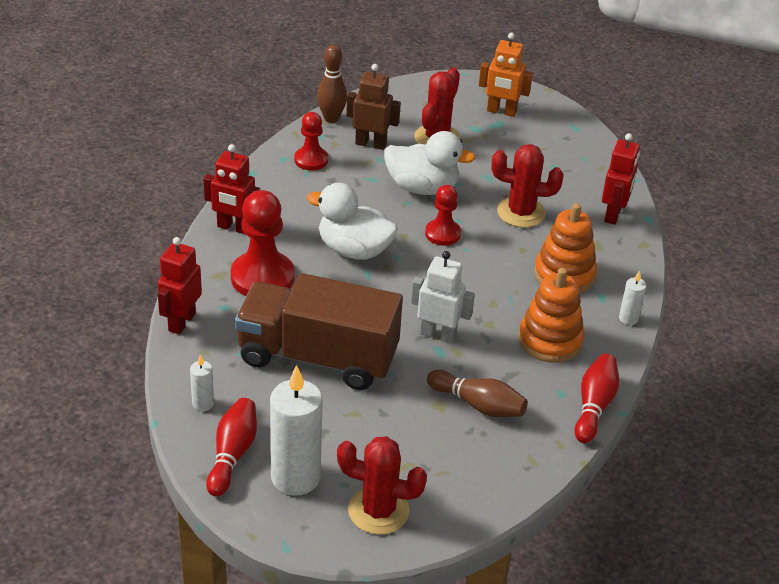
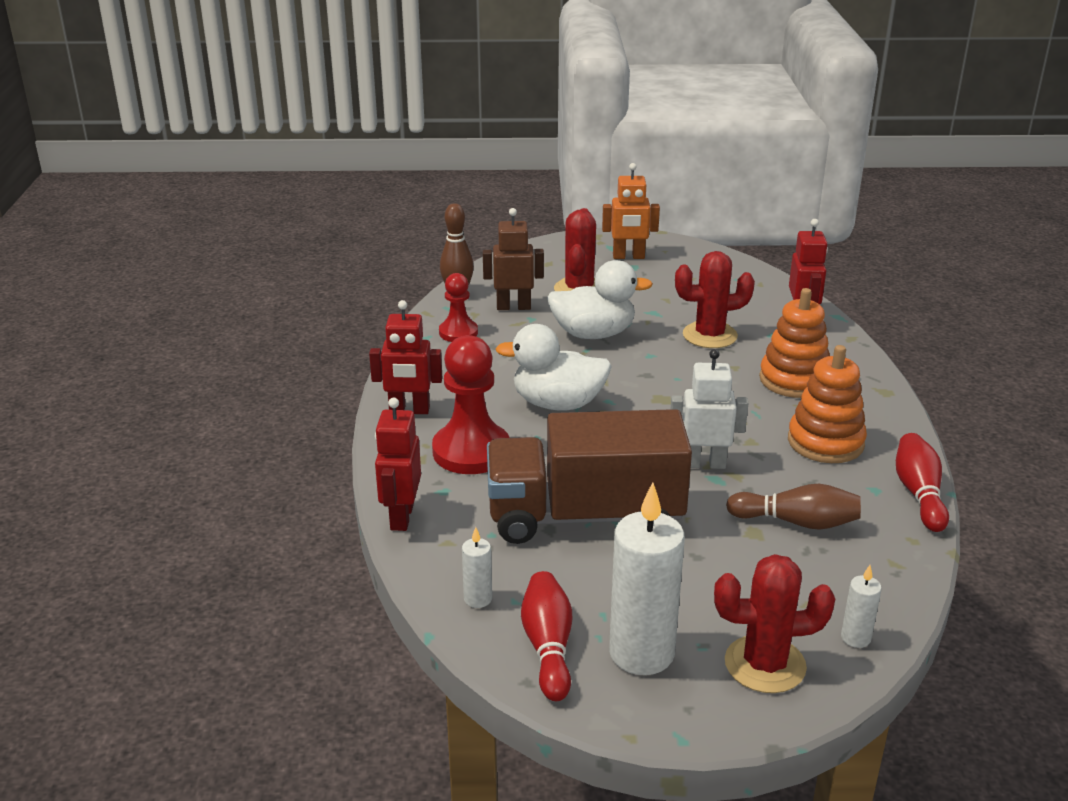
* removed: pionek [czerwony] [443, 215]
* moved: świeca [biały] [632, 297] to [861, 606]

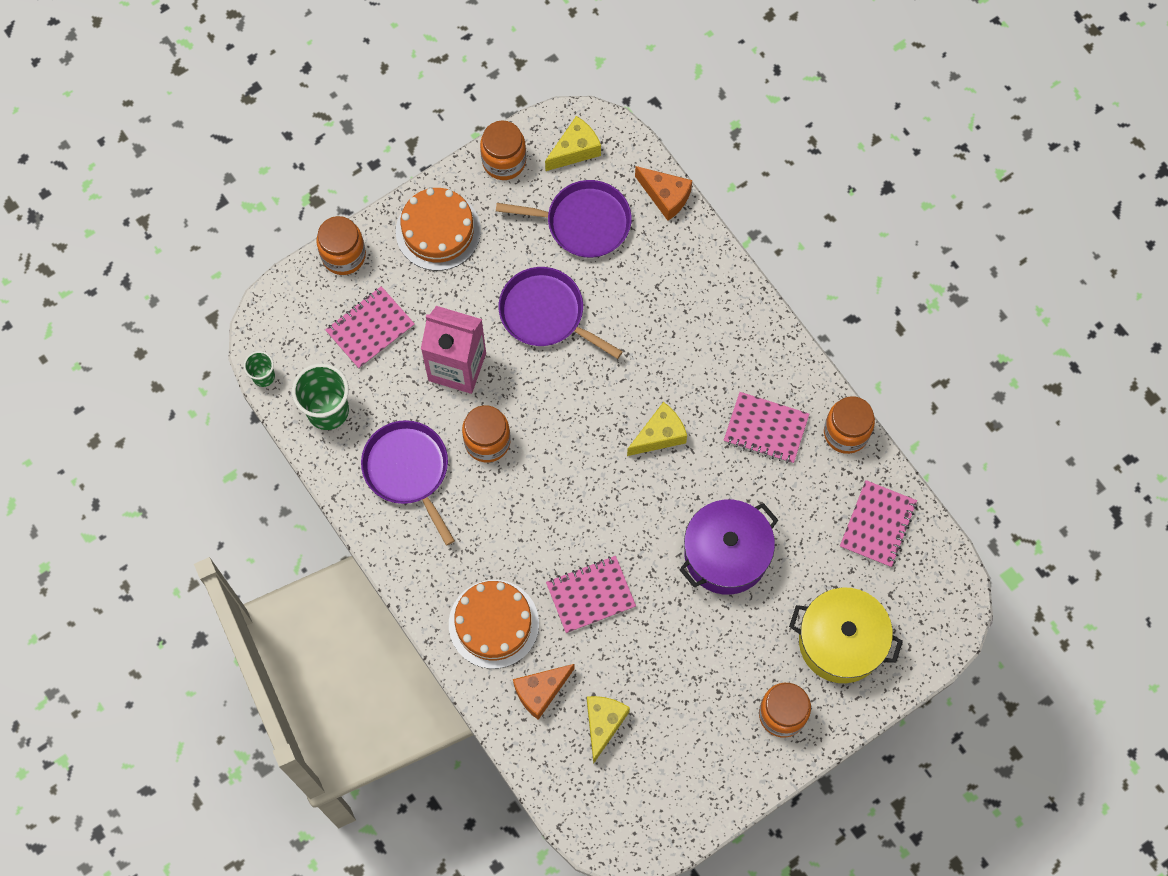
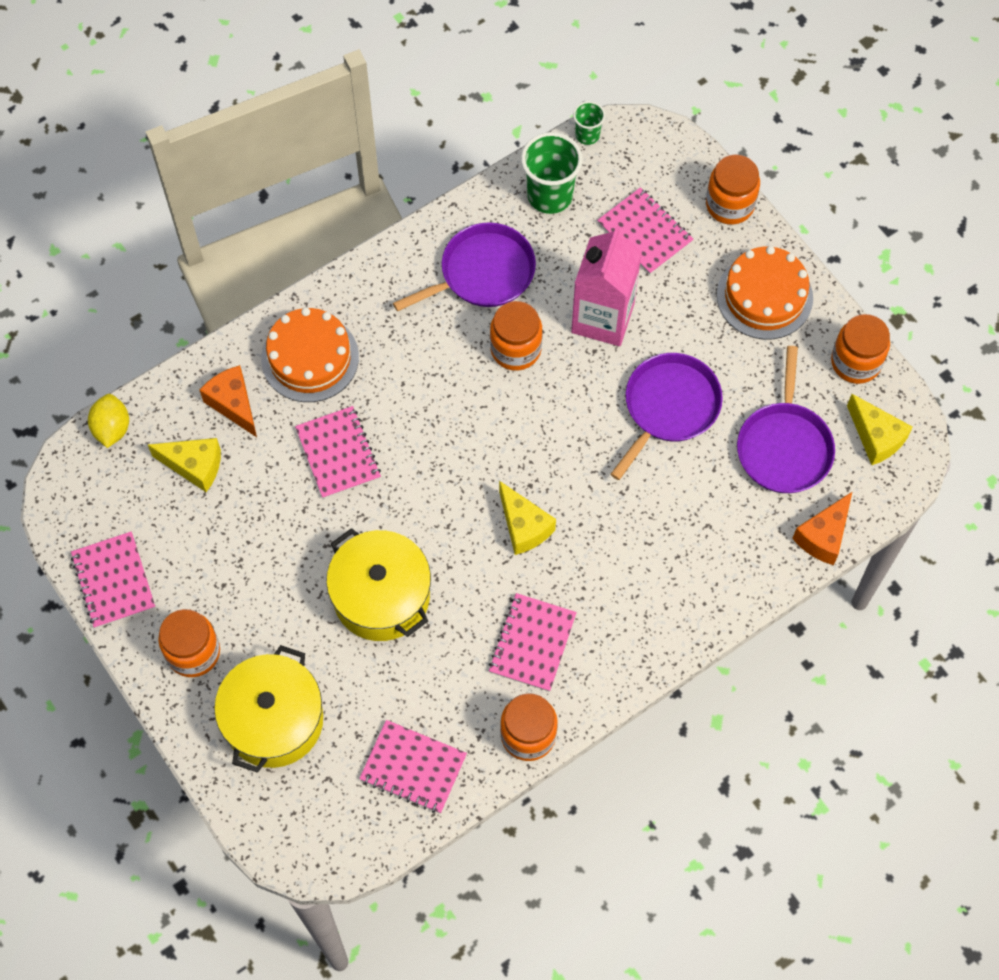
* added: zeszyt [różowy] [113, 580]
* added: cytryna [żółty] [108, 421]
* recoloured: garnek [fioletowy] [728, 547] to garnek [żółty] [378, 584]

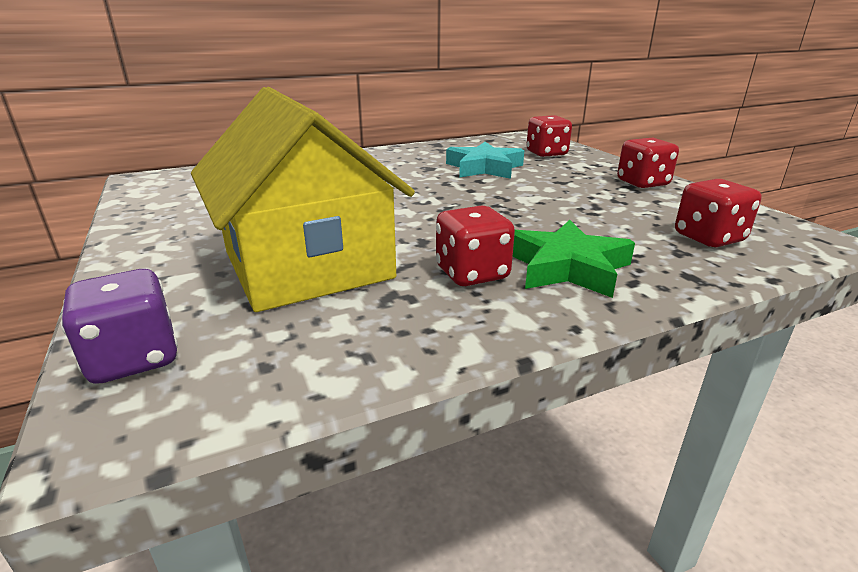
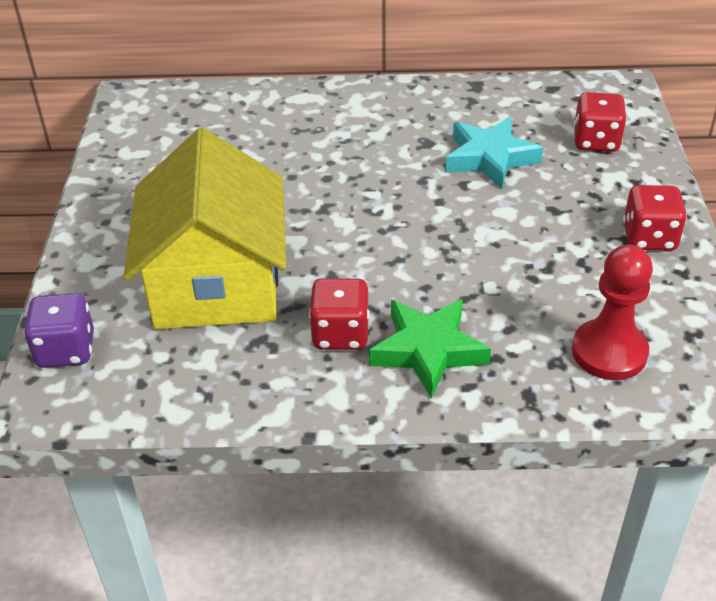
* replaced: kostka do gry [czerwony] [718, 213] to pionek [czerwony] [612, 312]

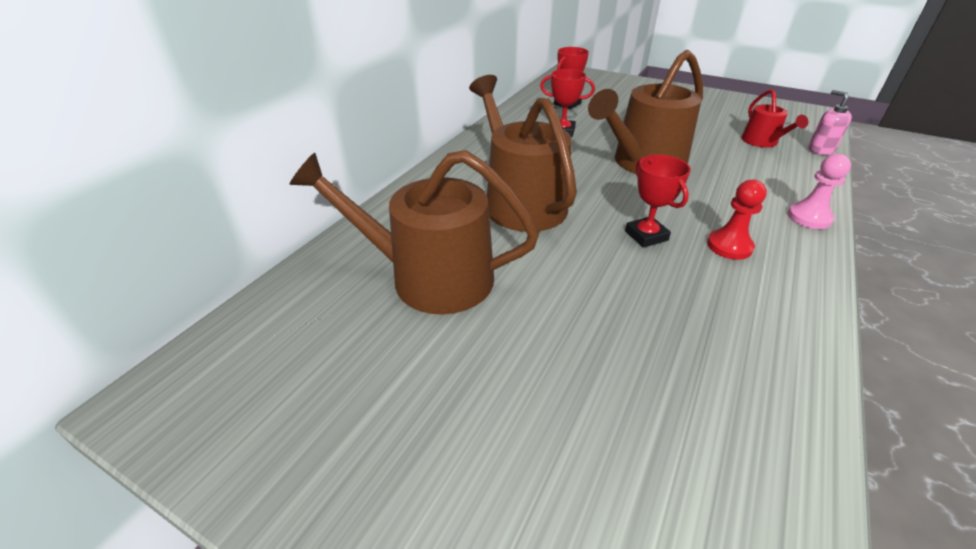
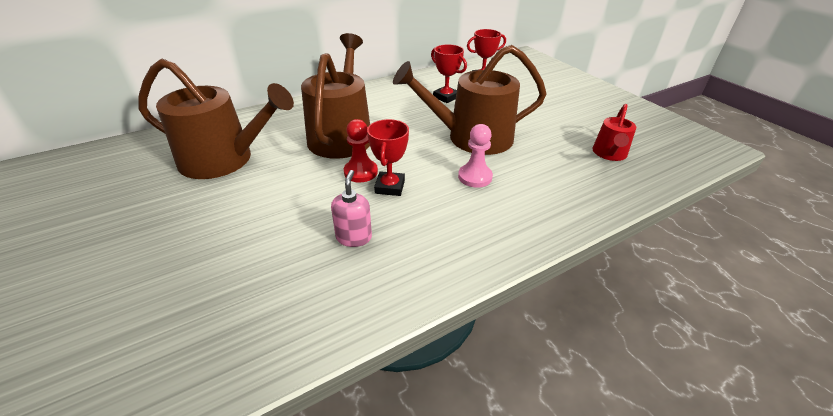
* moved: pionek [czerwony] [737, 220] to [361, 150]
* moved: pionek [różowy] [819, 191] to [475, 156]
* moved: dozownik mydła [różowy] [830, 122] to [351, 208]
* turned: konewka [brązowy] [414, 232] = [216, 119] 150 degrees clockwise

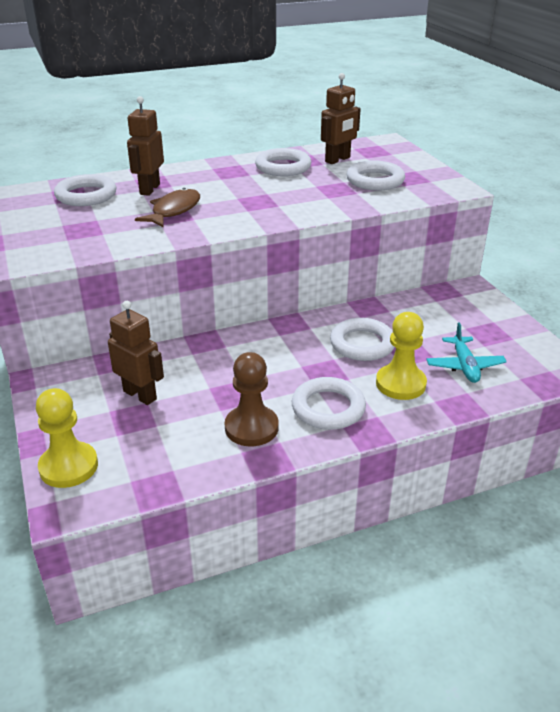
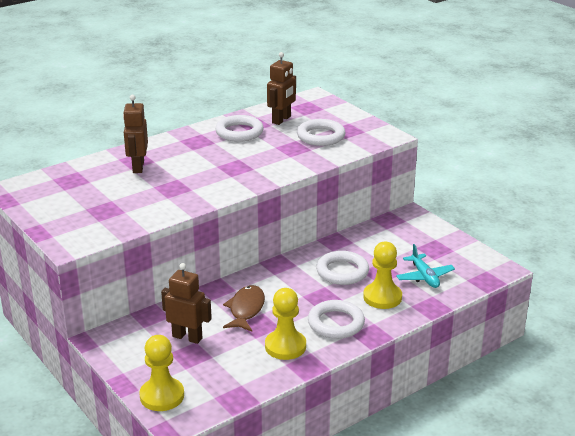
* removed: pierścień [biały] [85, 190]
* moved: ryba [brązowy] [167, 208] to [244, 308]
* recoloured: pionek [brązowy] [251, 399] to pionek [żółty] [285, 324]

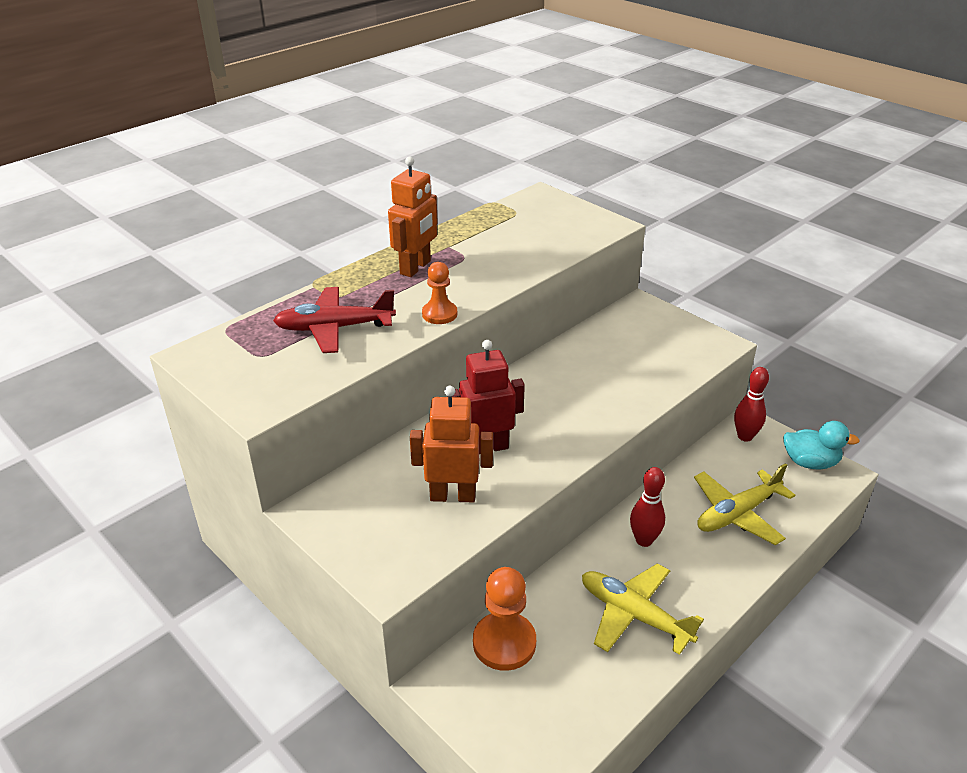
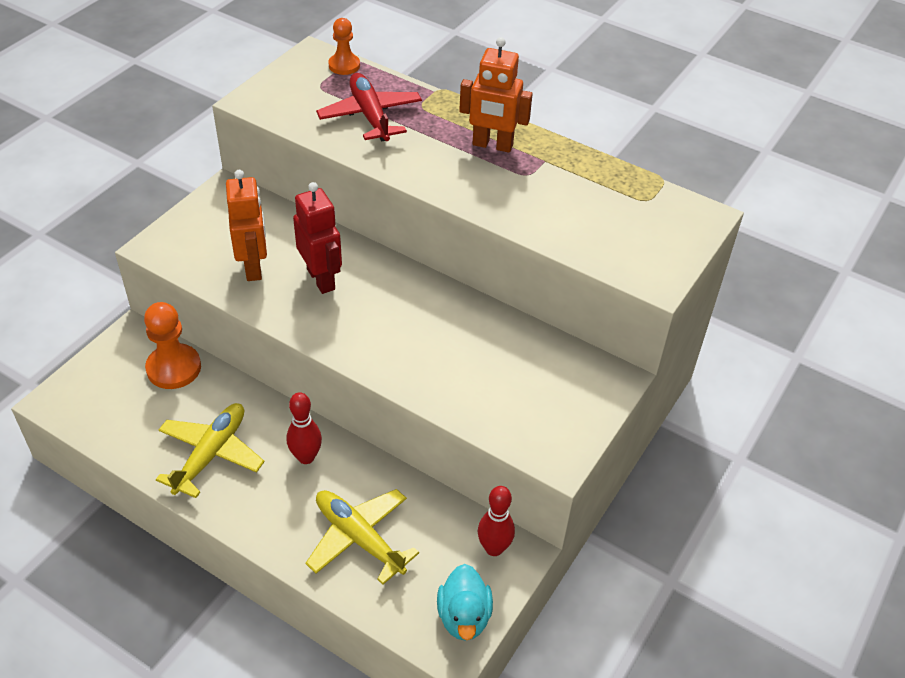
* moved: pionek [pomarańczowy] [439, 293] to [344, 46]

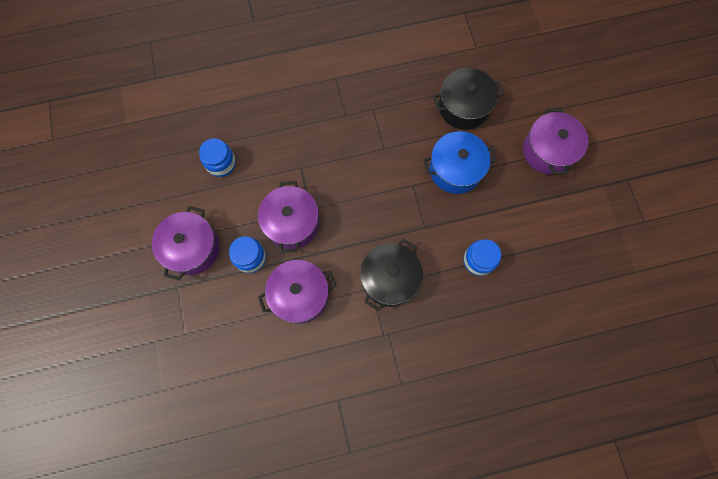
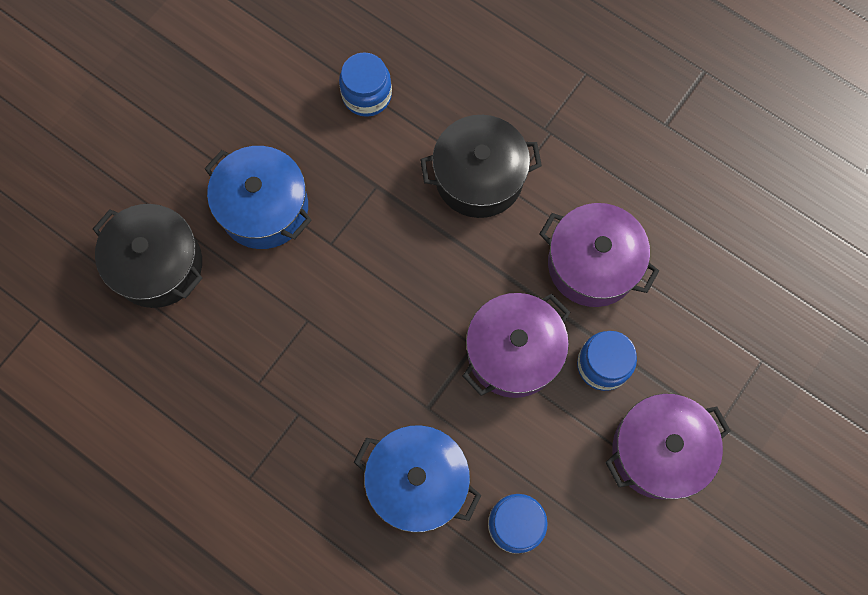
* removed: garnek [fioletowy] [555, 142]
* added: garnek [niebieski] [417, 479]

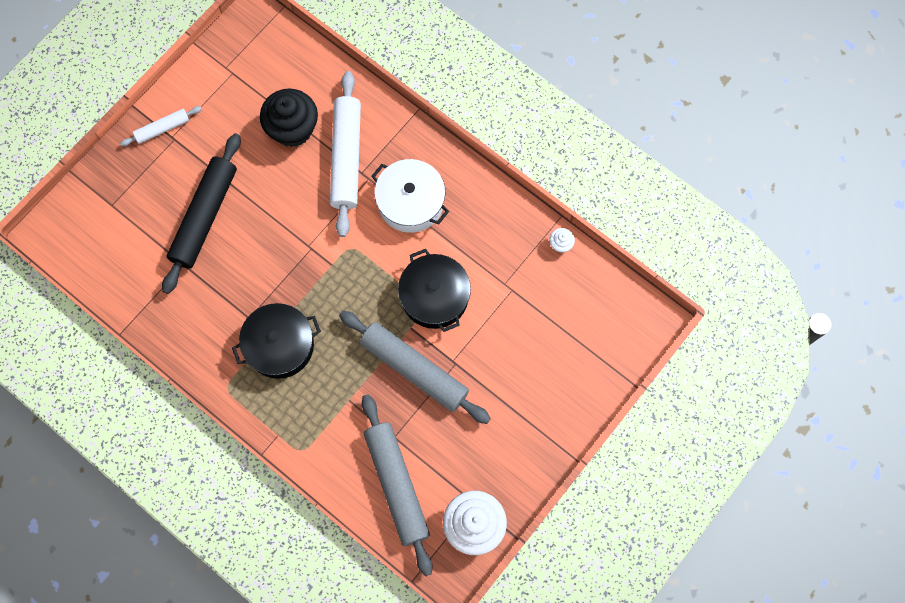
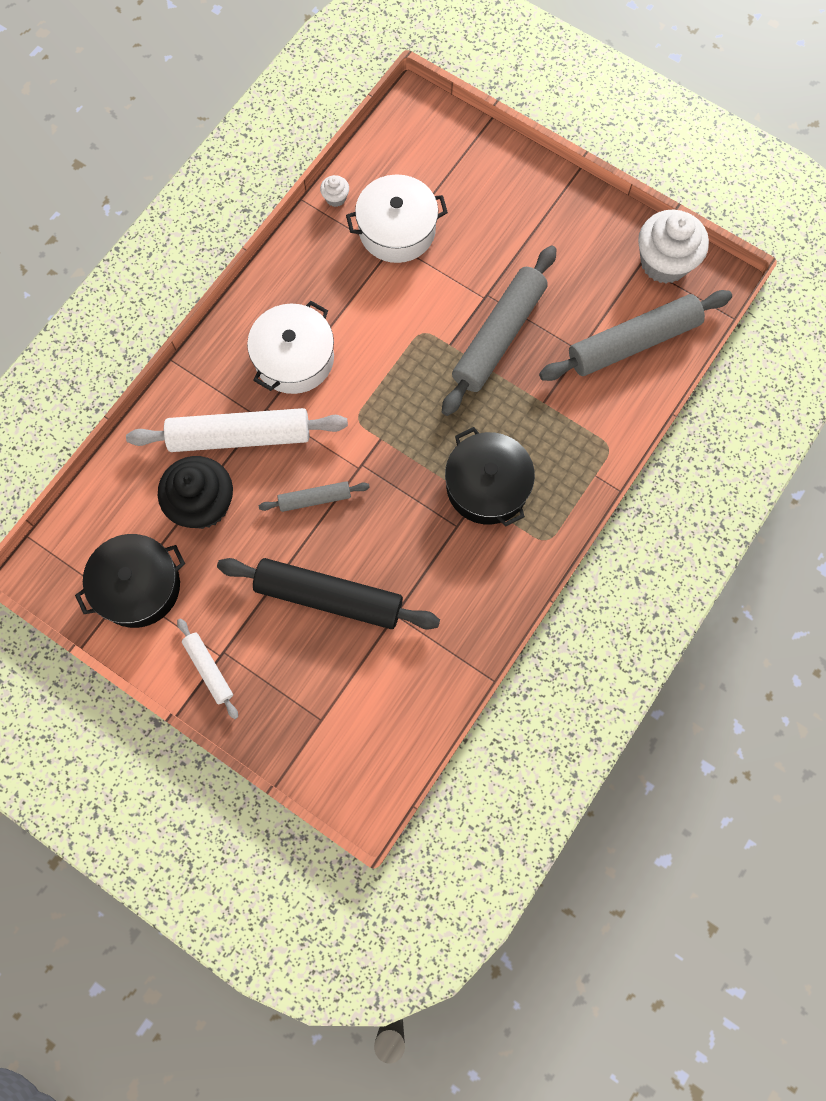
* added: wałek do ciasta [szary] [314, 496]
* added: garnek [biały] [397, 218]
* moved: garnek [czarny] [434, 290] to [130, 581]

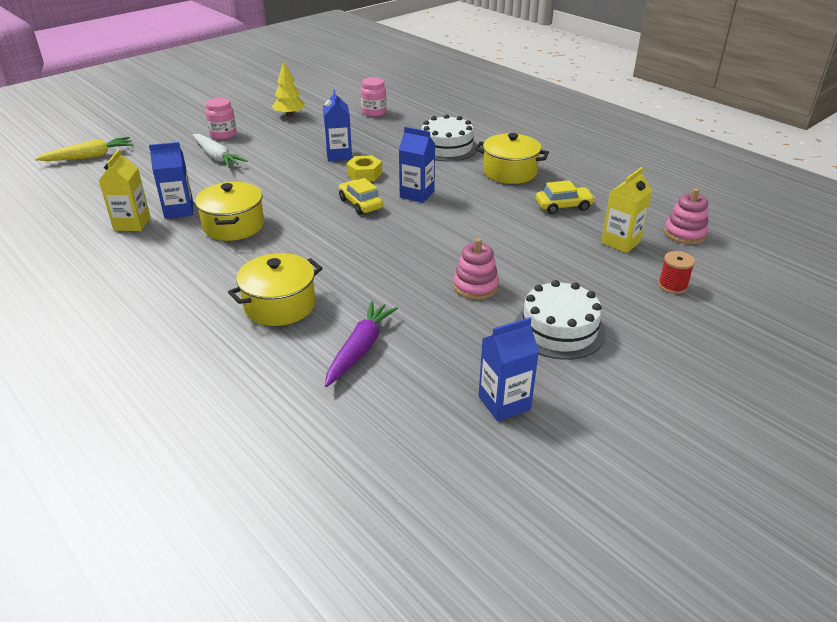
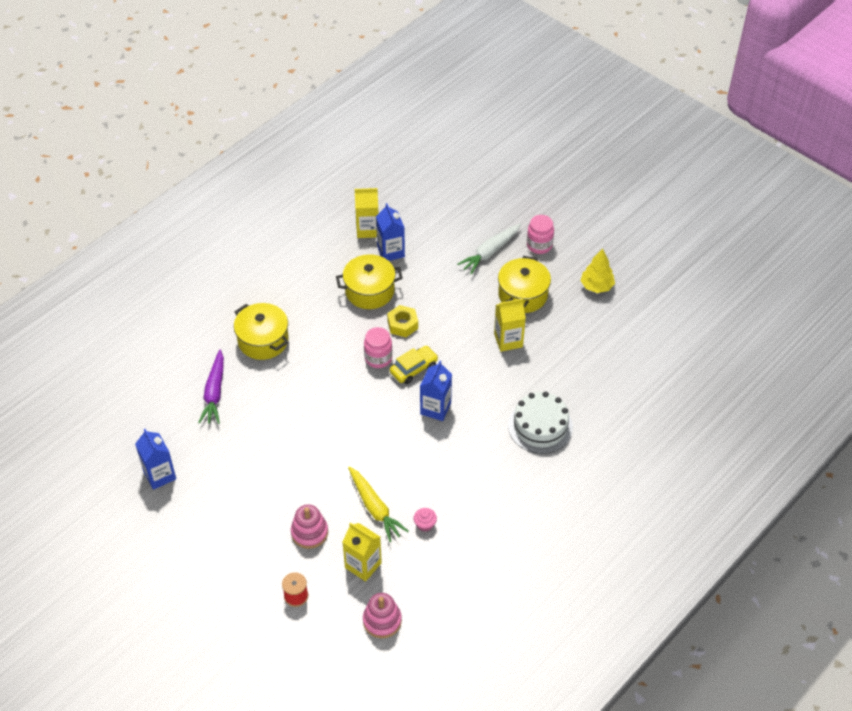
* removed: tort [biały] [560, 320]
* moved: marchewka [żółty] [84, 149] to [378, 504]
* moved: nakrętka [żółty] [364, 168] to [402, 321]
* moved: słoik [różowy] [374, 97] to [378, 347]
* moved: zabawka nakładanka [różowy] [476, 269] to [309, 526]
* moved: garnek [żółty] [512, 158] to [524, 284]
* replaced: samochód [żółty] [565, 197] to muffinka [różowy] [425, 520]
* recoloured: karton mleka [niebieski] [337, 125] to karton mleka [żółty] [510, 325]
* turned: marchewka [fioletowy] [361, 344] = [211, 386] 75 degrees clockwise

